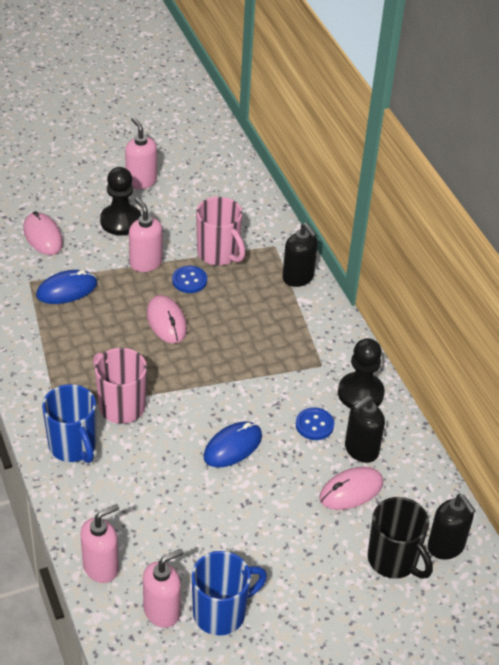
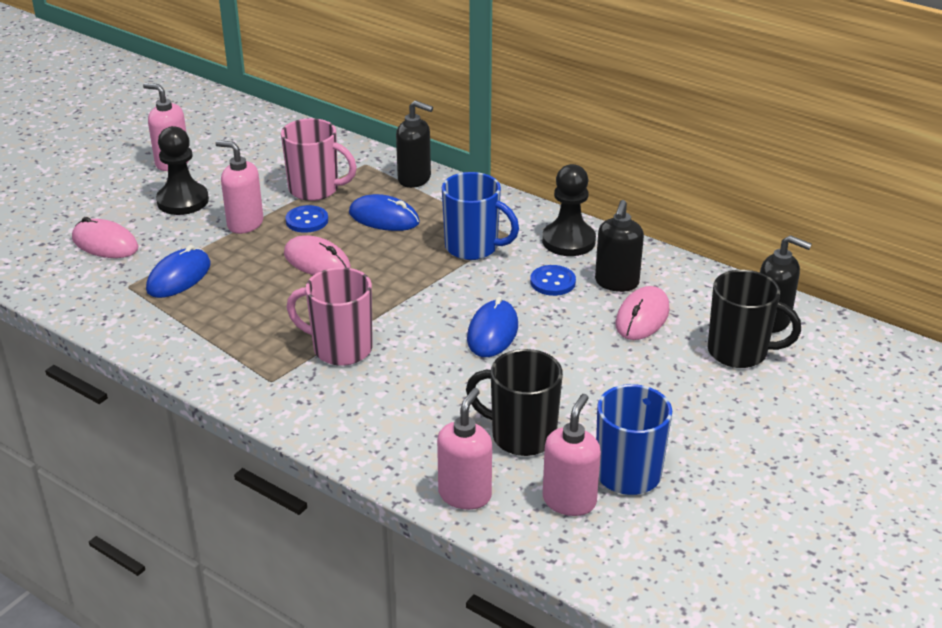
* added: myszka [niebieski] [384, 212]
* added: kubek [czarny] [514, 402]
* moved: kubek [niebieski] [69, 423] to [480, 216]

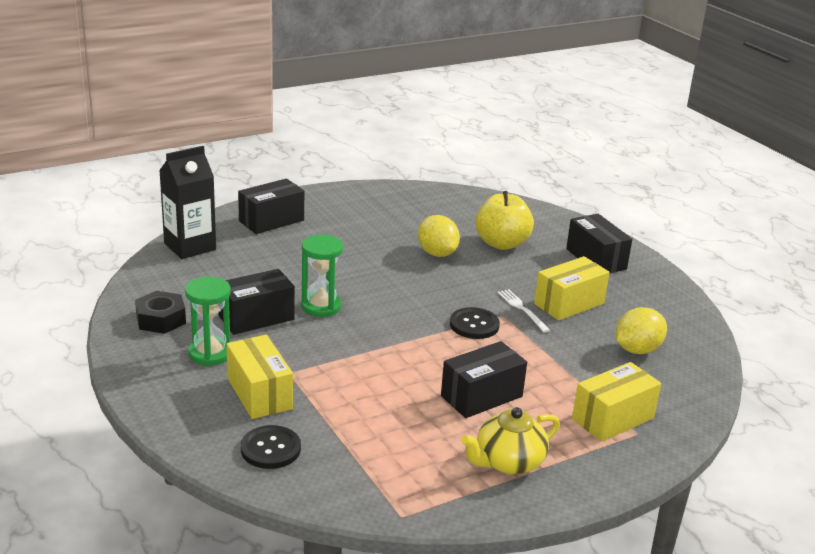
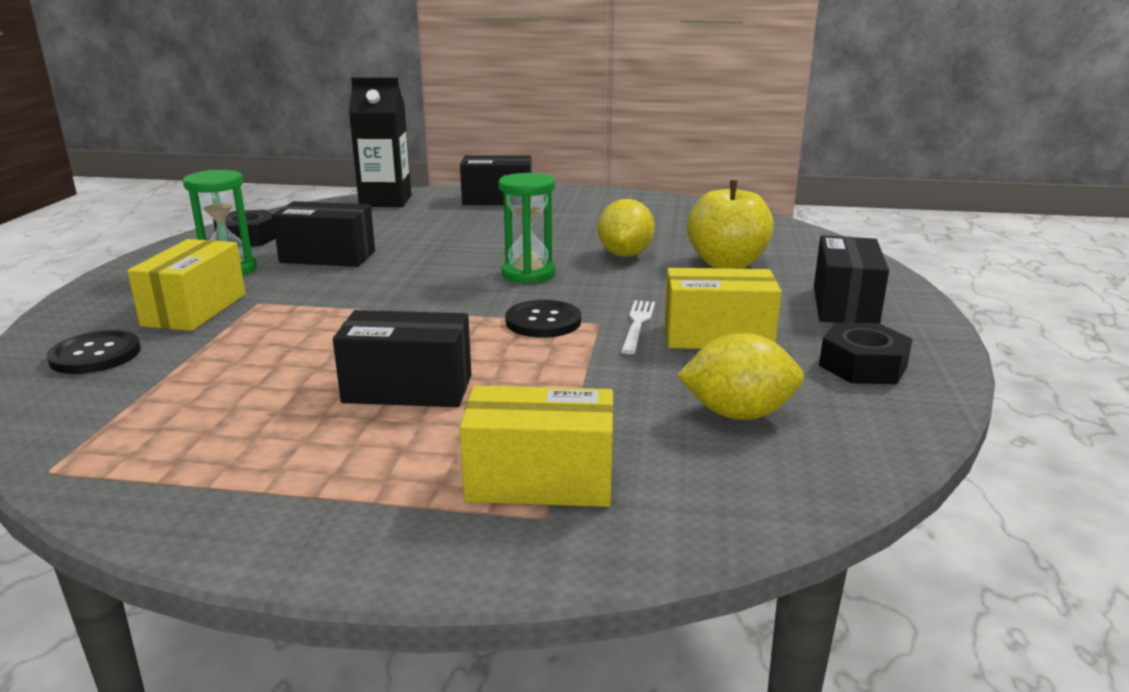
* removed: imbryk [żółty] [510, 441]
* added: nakrętka [czarny] [865, 353]
* moved: klepsydra [zielony] [322, 276] to [527, 228]

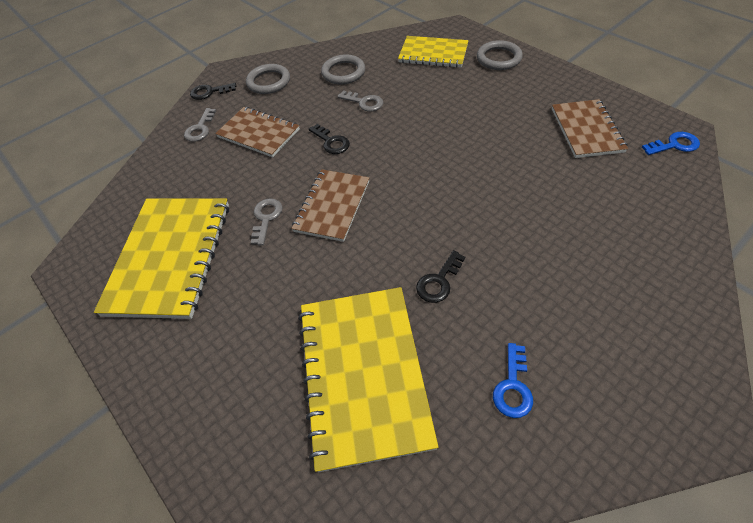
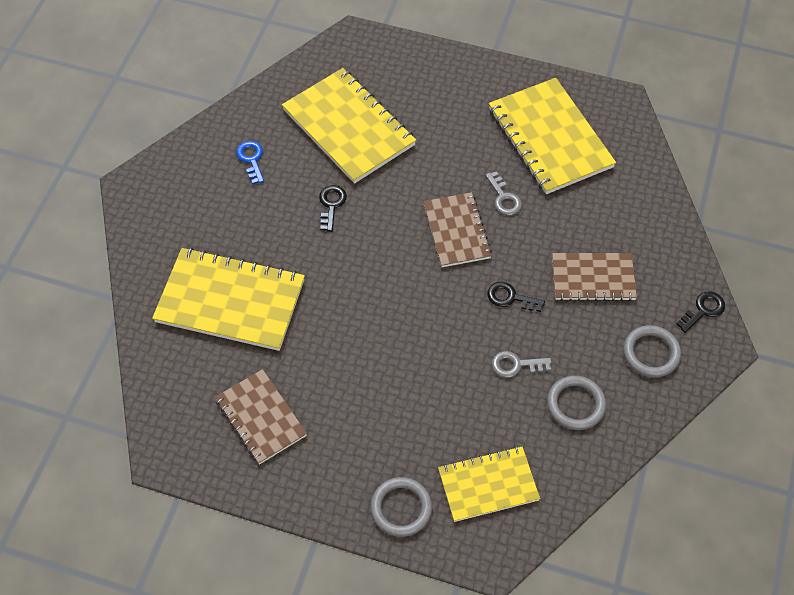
* removed: klucz [szary] [200, 125]
* removed: klucz [niebieski] [671, 143]
* added: zeszyt [żółty] [228, 299]

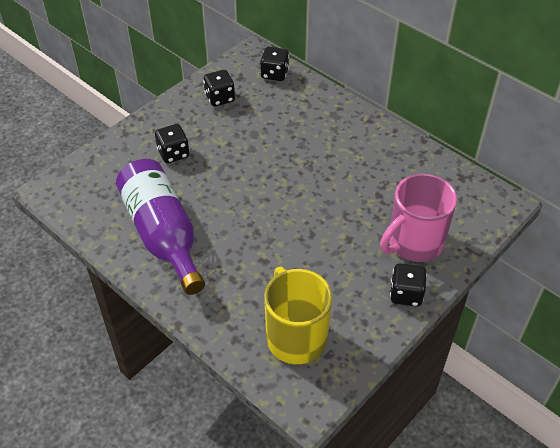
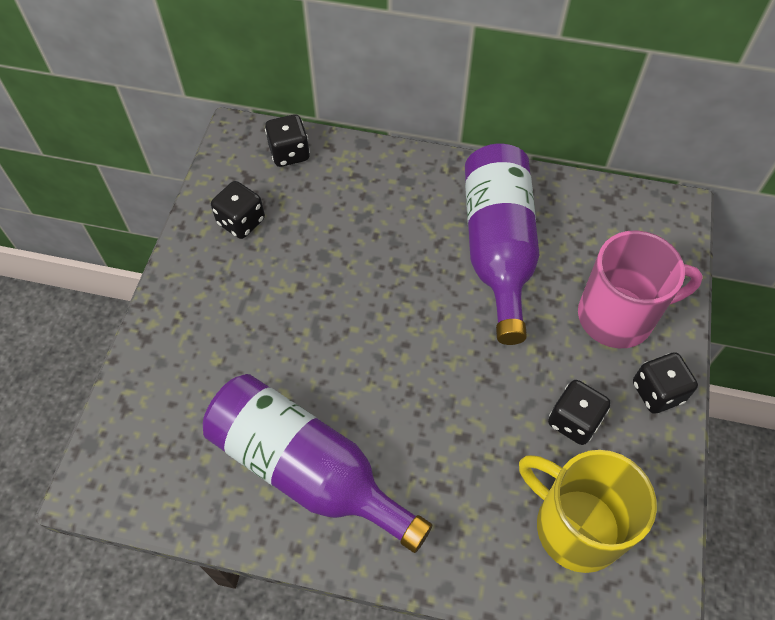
* added: butelka [fioletowy] [502, 244]
* moved: kostka do gry [czarny] [172, 143] to [579, 412]
* turned: kubek [różowy] [418, 218] = [640, 289] 120 degrees counterclockwise

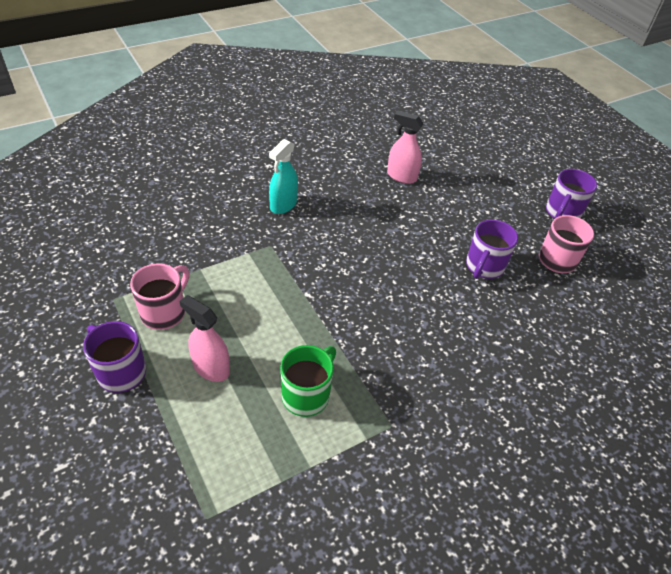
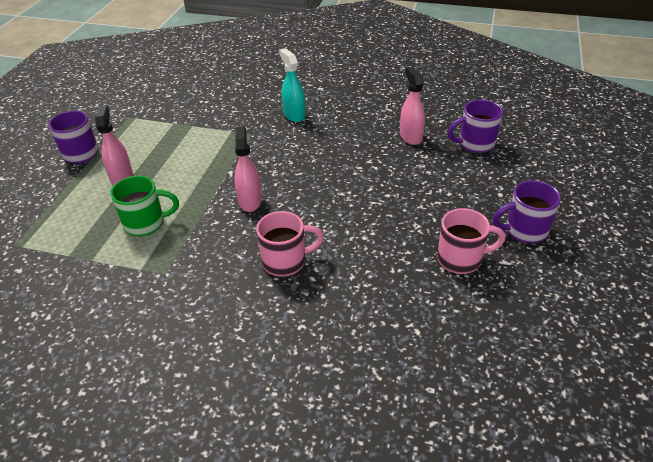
* added: spryskiwacz [różowy] [248, 169]
* moved: kubek [różowy] [159, 296] to [290, 243]
* moved: kubek [fioletowy] [492, 249] to [475, 126]
* turned: spryskiwacz [turkusowy] [283, 176] = [292, 85] 75 degrees clockwise

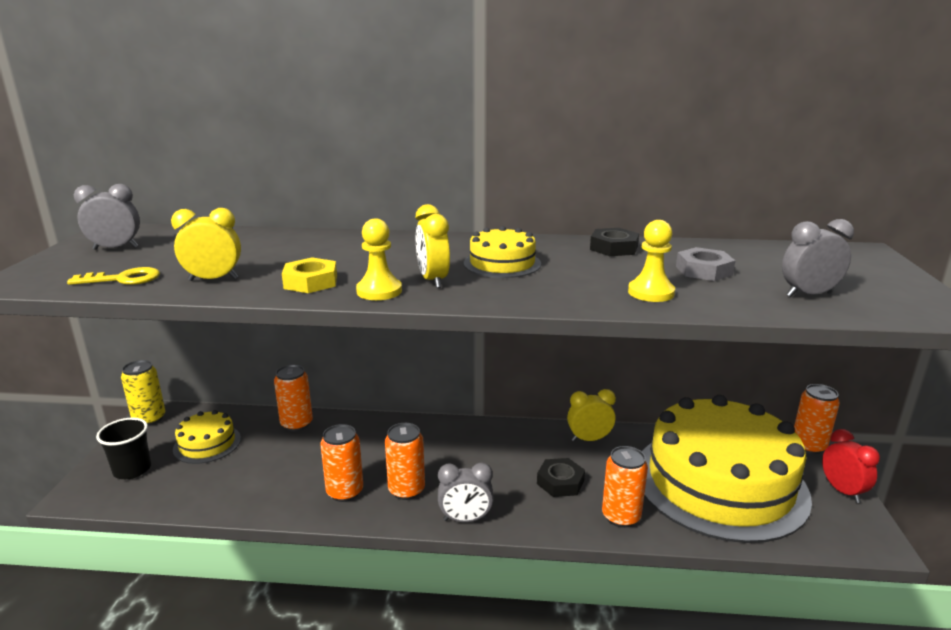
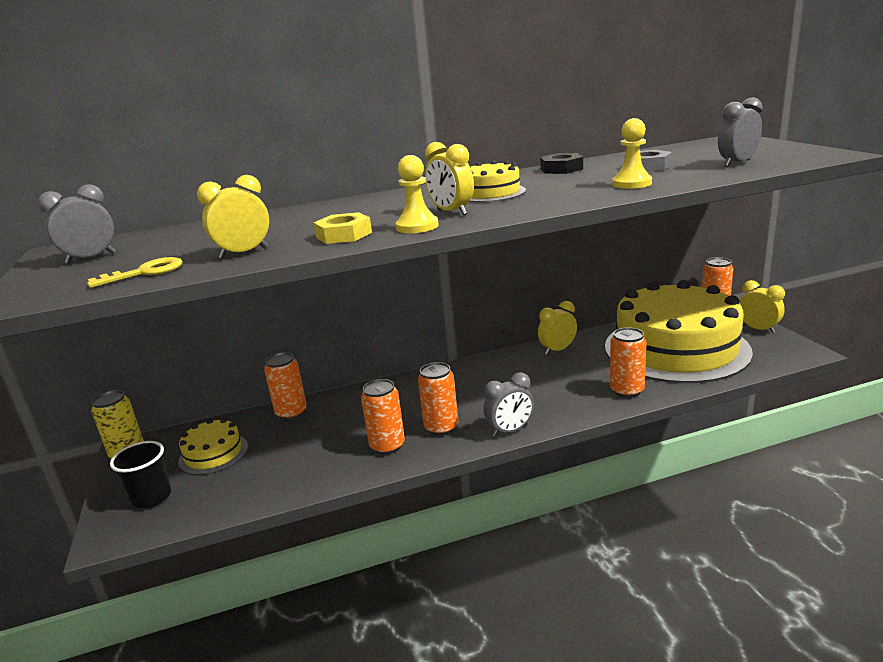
* removed: nakrętka [czarny] [561, 477]
* recoloured: budzik [czerwony] [851, 466] to budzik [żółty] [762, 306]

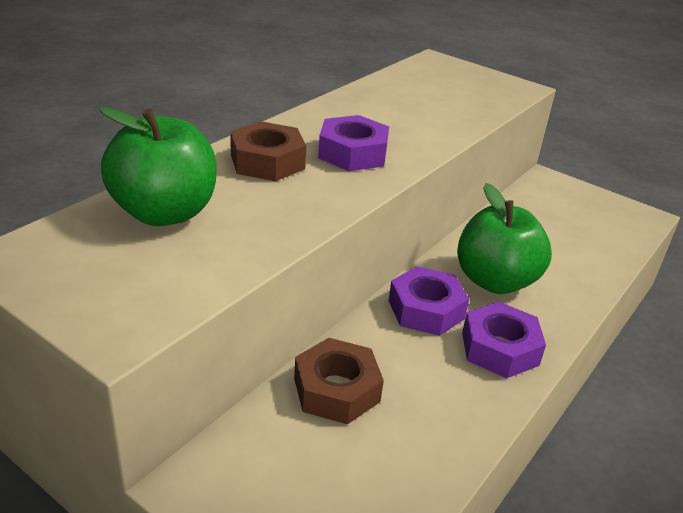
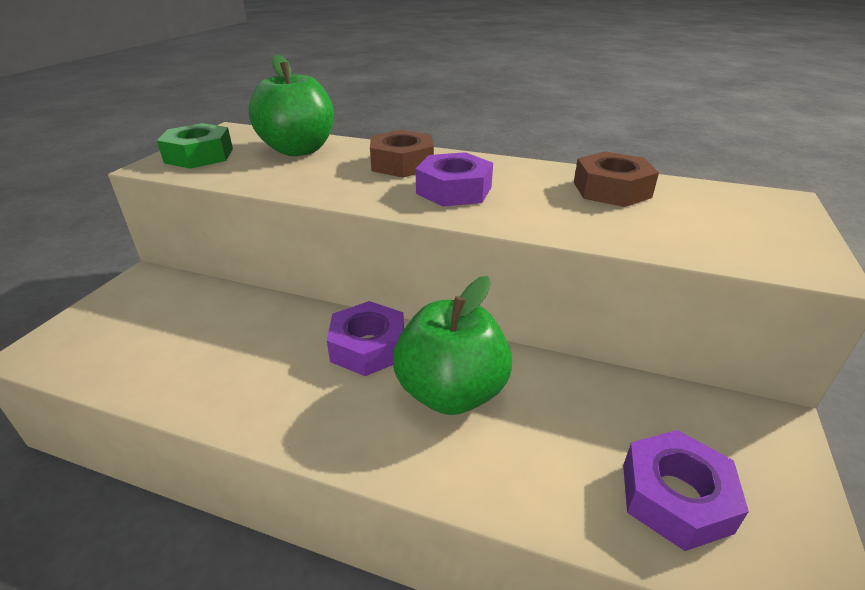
* added: nakrętka [zielony] [195, 146]
* moved: nakrętka [brązowy] [339, 381] to [616, 179]
* moved: nakrętka [fioletowy] [504, 340] to [686, 490]

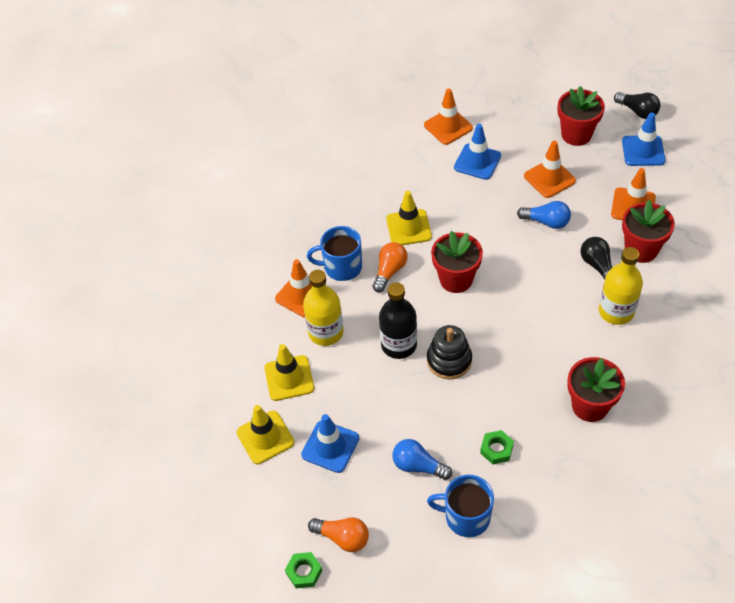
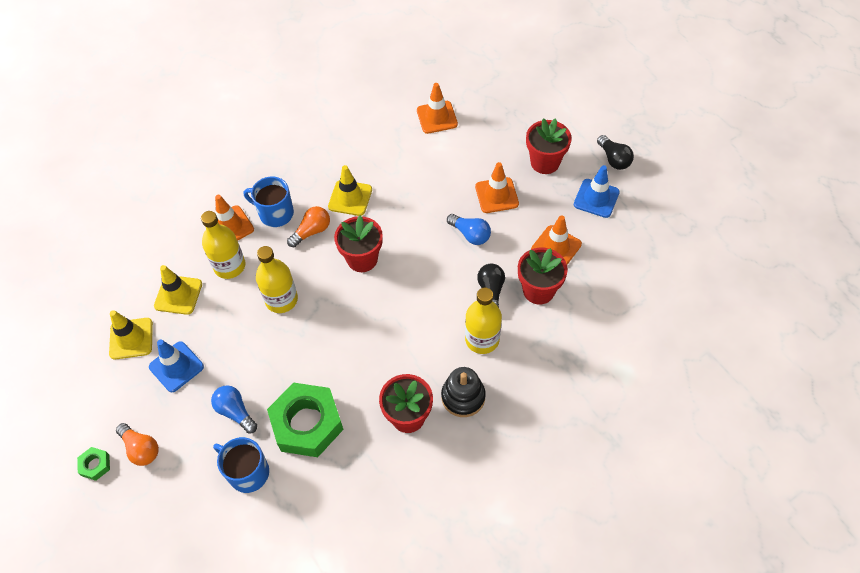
* removed: pachołek [niebieski] [477, 152]
* moved: zabawka nakładanka [czarny] [449, 352] to [463, 392]
* recoloured: butelka [czarny] [398, 320] to butelka [żółty] [277, 279]
* resized: nakrętka [zielony] [497, 447] = [305, 419] x2.34

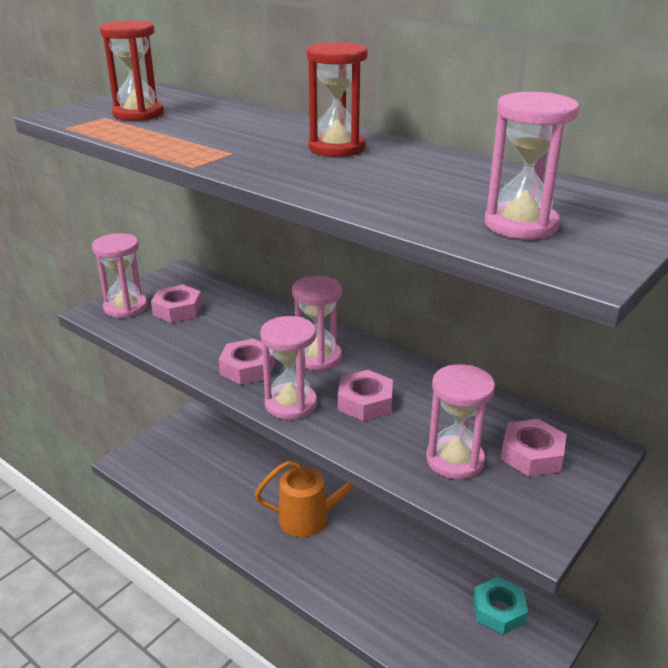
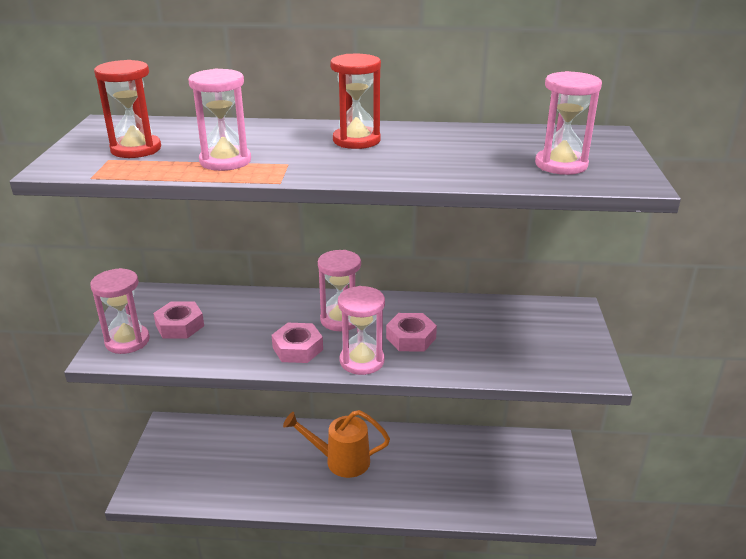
* removed: nakrętka [turkusowy] [500, 606]
* removed: nakrętka [różowy] [534, 448]
* moved: klepsydra [różowy] [460, 421] to [219, 120]
* turned: konewka [pomarańczowy] [304, 498] = [336, 444] 135 degrees counterclockwise

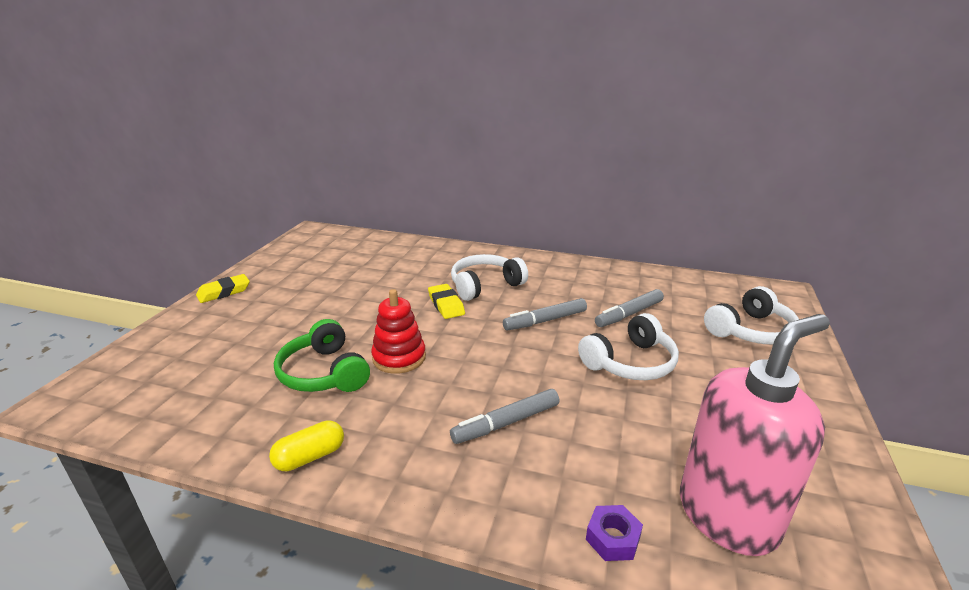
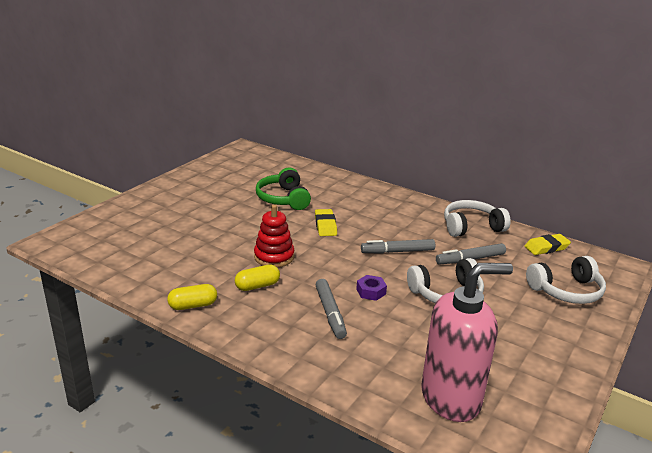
* added: kapsułka [żółty] [257, 277]
* moved: gumka do mazania [żółty] [223, 288] to [547, 244]
* moved: słuchawki [zielony] [322, 355] to [283, 189]
* moved: słuchawki [biały] [489, 277] to [477, 218]
* moved: nakrętka [fioletowy] [614, 533] to [371, 288]
* turned: flamaster [szary] [504, 416] = [331, 309] 90 degrees counterclockwise

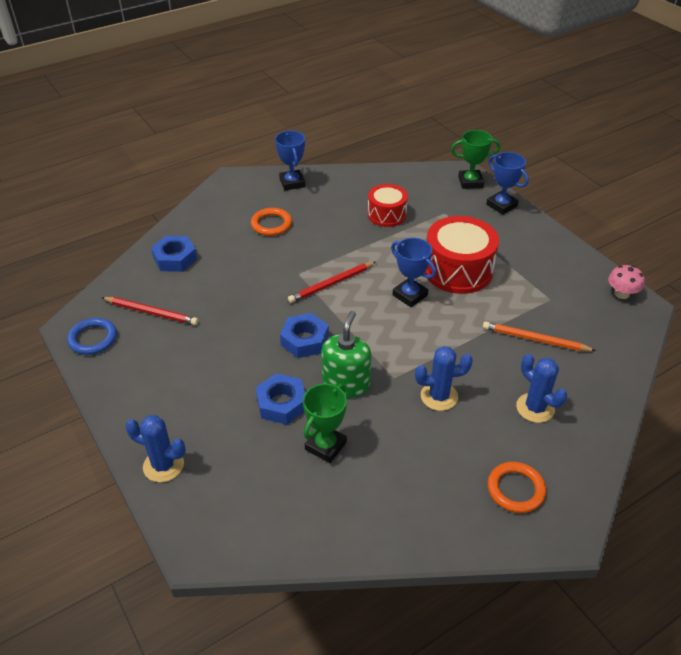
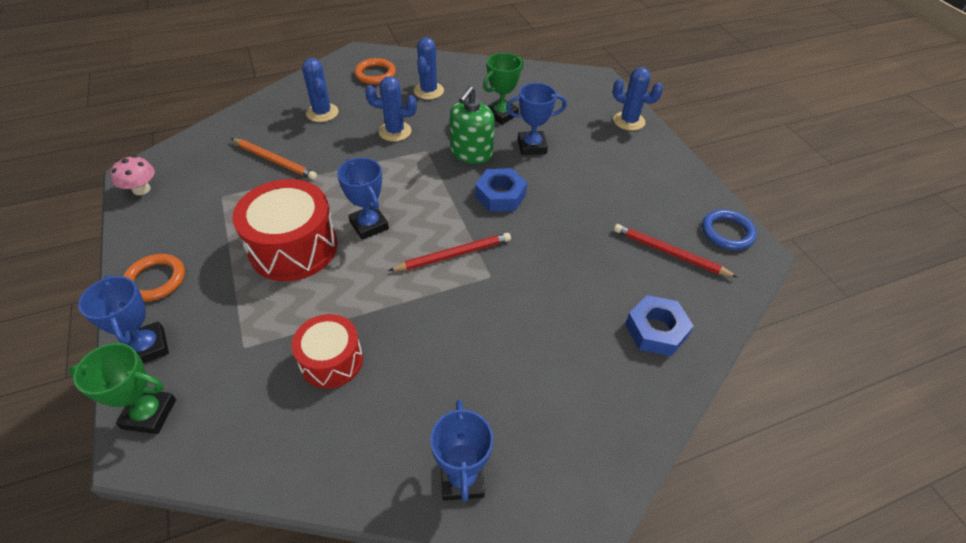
* added: kaktus [niebieski] [429, 68]
* moved: pierścień [pomarańczowy] [271, 222] to [154, 278]
* replaced: nakrętka [niebieski] [280, 399] to puchar [niebieski] [536, 119]

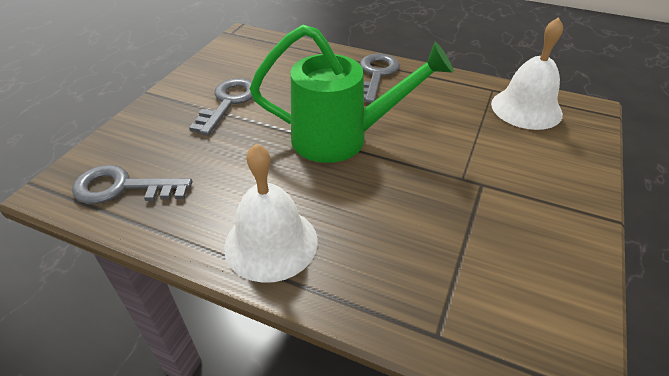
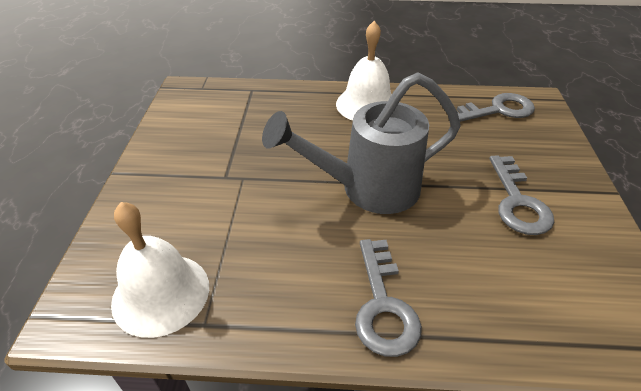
* recoloured: konewka [zielony] [352, 94] to konewka [szary] [361, 143]

